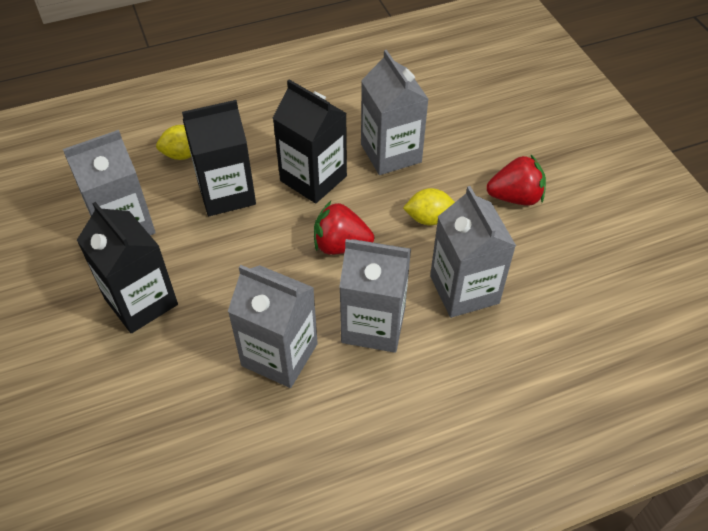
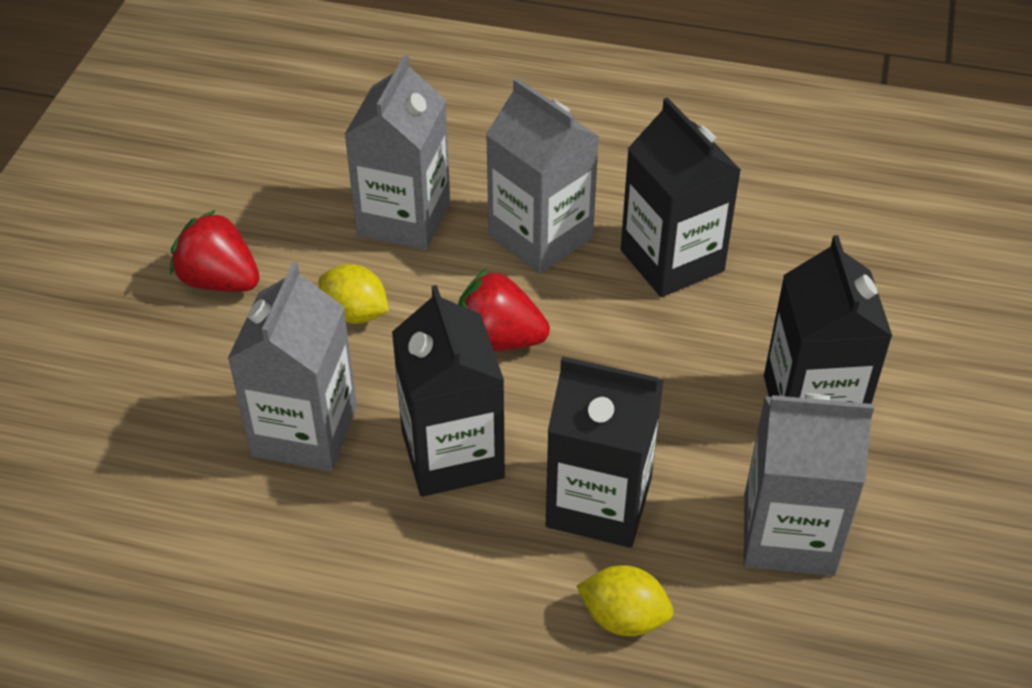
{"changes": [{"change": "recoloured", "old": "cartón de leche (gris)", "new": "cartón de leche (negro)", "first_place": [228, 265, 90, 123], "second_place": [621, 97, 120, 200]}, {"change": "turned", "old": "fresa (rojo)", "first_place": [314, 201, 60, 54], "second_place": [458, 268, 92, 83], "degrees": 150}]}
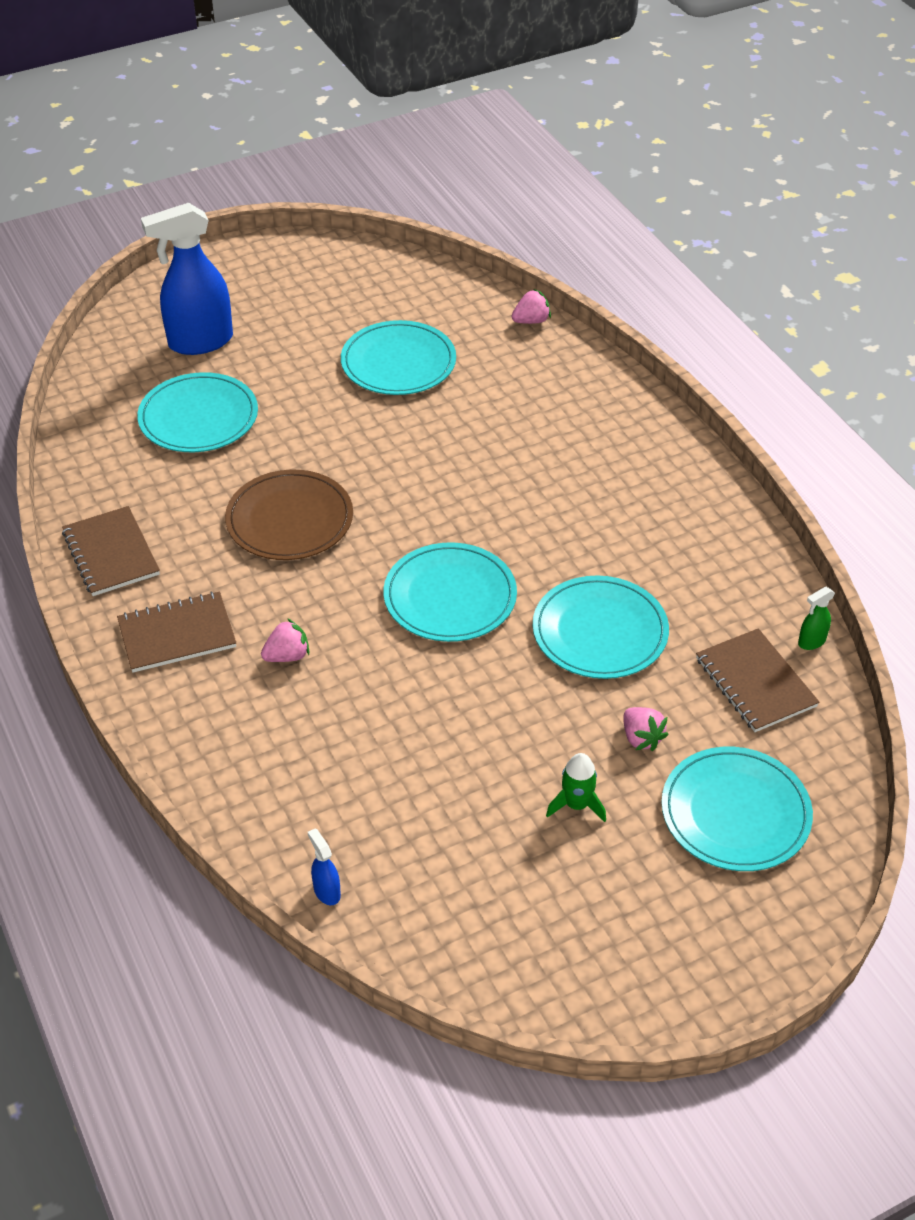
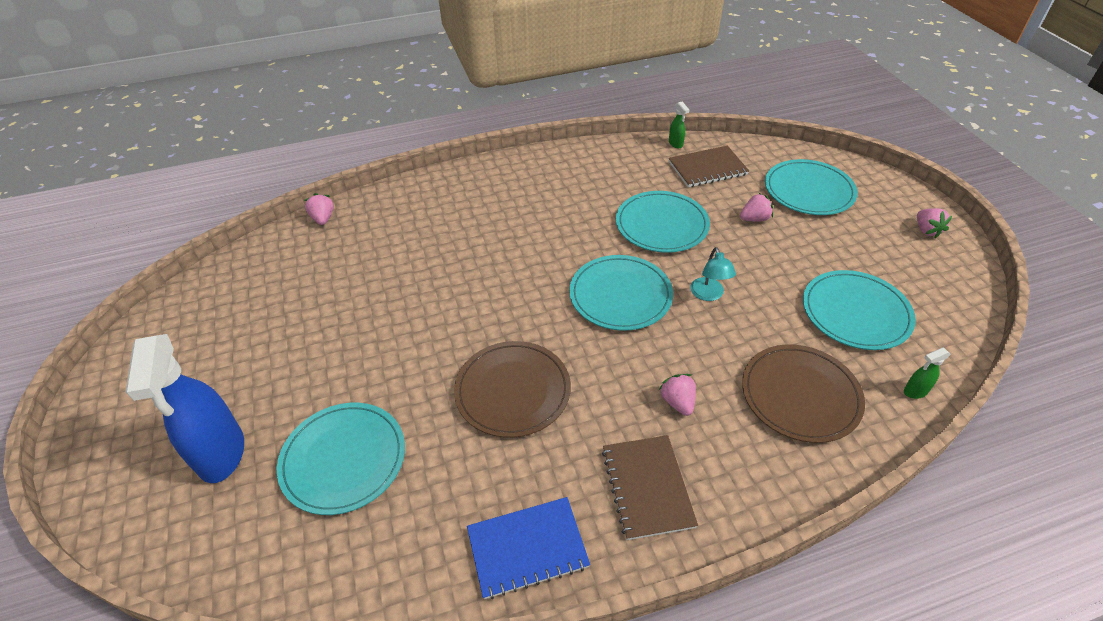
{"changes": [{"change": "removed", "old": "cohete (verde)", "first_place": [546, 753, 60, 69]}, {"change": "added", "new": "lámpara (turquesa)", "second_place": [690, 247, 46, 54]}, {"change": "added", "new": "plato (marrón)", "second_place": [742, 344, 123, 99]}, {"change": "added", "new": "fresa (rosa)", "second_place": [917, 208, 35, 30]}, {"change": "moved", "old": "plato (turquesa)", "first_place": [341, 320, 115, 75], "second_place": [803, 270, 113, 80]}, {"change": "recoloured", "old": "cuaderno (marrón)", "new": "cuaderno (azul)", "first_place": [62, 506, 98, 90], "second_place": [467, 497, 123, 102]}, {"change": "recoloured", "old": "pulverizador (azul)", "new": "pulverizador (verde)", "first_place": [308, 828, 33, 77], "second_place": [904, 348, 47, 51]}]}
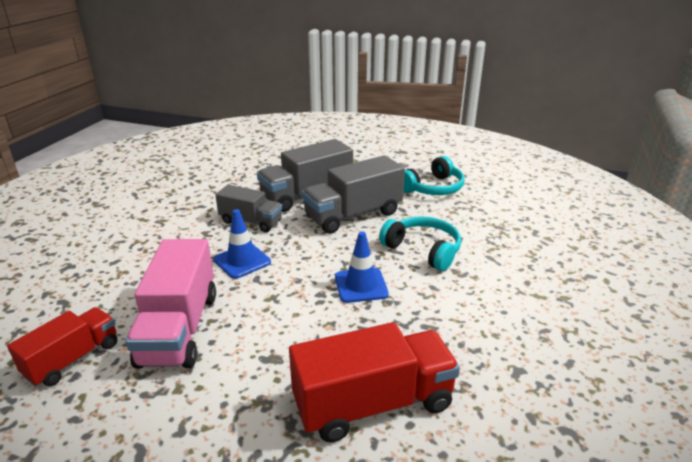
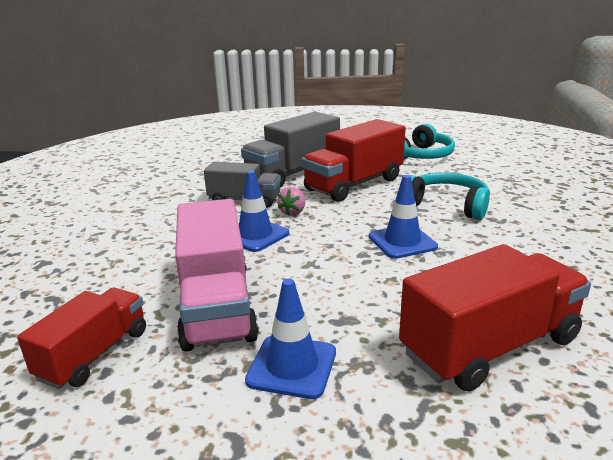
{"changes": [{"change": "added", "new": "cono de tráfico (azul)", "second_place": [245, 279, 91, 120]}, {"change": "added", "new": "fresa (rosa)", "second_place": [277, 187, 28, 29]}, {"change": "recoloured", "old": "camión (gris)", "new": "camión (rojo)", "first_place": [302, 155, 103, 79], "second_place": [302, 119, 104, 83]}]}
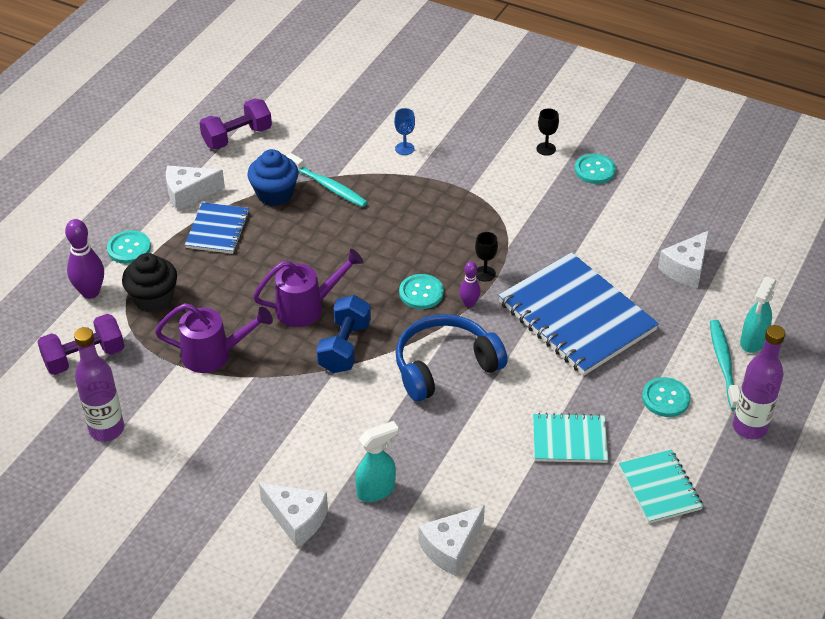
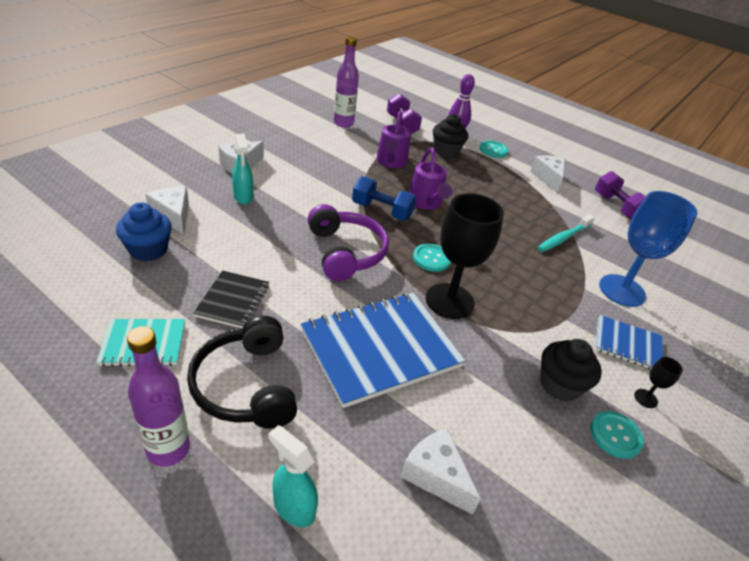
{"changes": [{"change": "removed", "old": "bolo (morado)", "first_place": [459, 261, 22, 47]}, {"change": "removed", "old": "cepillo de dientes (turquesa)", "first_place": [710, 320, 30, 90]}, {"change": "added", "new": "magdalena (negro)", "second_place": [540, 339, 62, 63]}, {"change": "moved", "old": "cuaderno (azul)", "first_place": [185, 202, 65, 52], "second_place": [595, 315, 68, 54]}, {"change": "moved", "old": "magdalena (azul)", "first_place": [247, 149, 52, 57], "second_place": [116, 202, 56, 59]}, {"change": "replaced", "old": "botón (turquesa)", "new": "auriculares (negro)", "first_place": [642, 377, 49, 40], "second_place": [187, 316, 110, 113]}, {"change": "recoloured", "old": "auriculares (azul)", "new": "auriculares (morado)", "first_place": [396, 314, 111, 88], "second_place": [308, 204, 81, 77]}, {"change": "recoloured", "old": "cuaderno (turquesa)", "new": "cuaderno (negro)", "first_place": [533, 413, 75, 50], "second_place": [193, 270, 76, 58]}, {"change": "resized", "old": "copa (azul)", "first_place": [394, 108, 21, 47], "second_place": [599, 191, 99, 116], "factor": 2.45}, {"change": "resized", "old": "copa (negro)", "first_place": [475, 232, 23, 50], "second_place": [426, 193, 78, 126], "factor": 2.45}]}
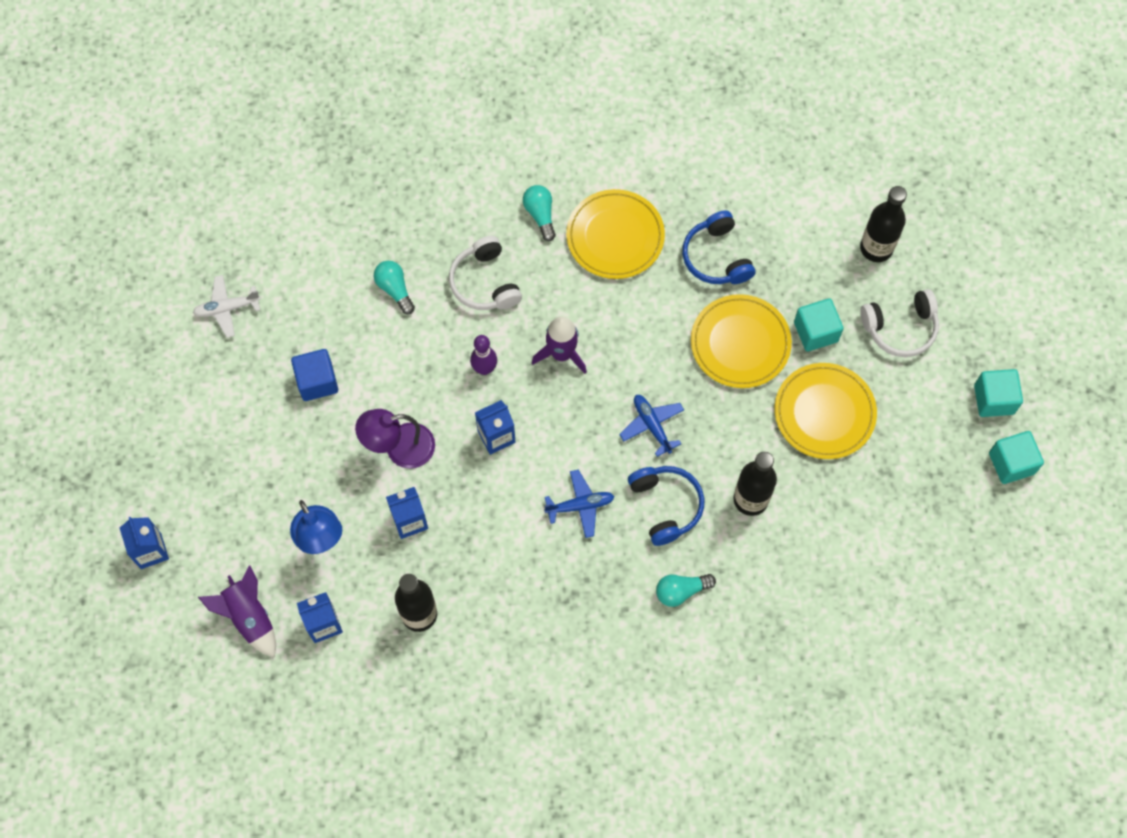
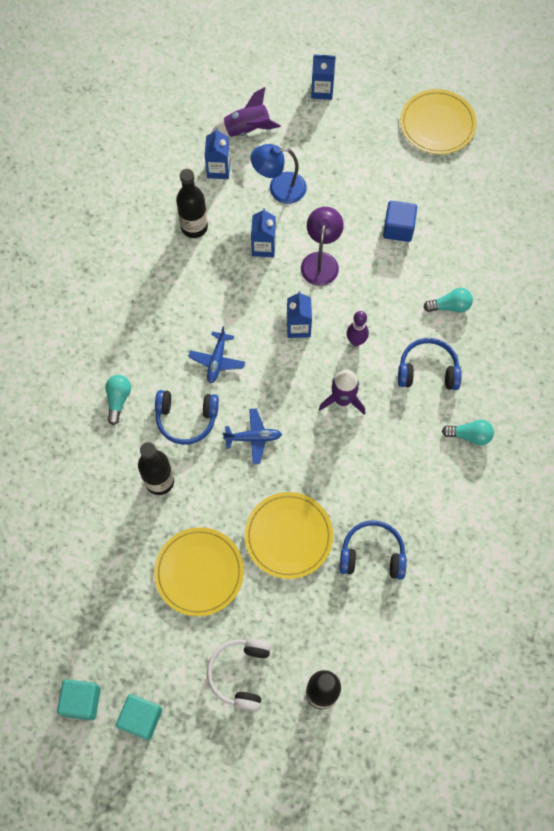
{"changes": [{"change": "removed", "old": "avión (blanco)", "first_place": [193, 275, 68, 63]}, {"change": "removed", "old": "cubo (turquesa)", "first_place": [794, 298, 50, 54]}, {"change": "moved", "old": "plato (amarillo)", "first_place": [566, 189, 99, 90], "second_place": [400, 89, 77, 65]}, {"change": "recoloured", "old": "auriculares (blanco)", "new": "auriculares (azul)", "first_place": [449, 236, 73, 74], "second_place": [398, 338, 64, 52]}]}
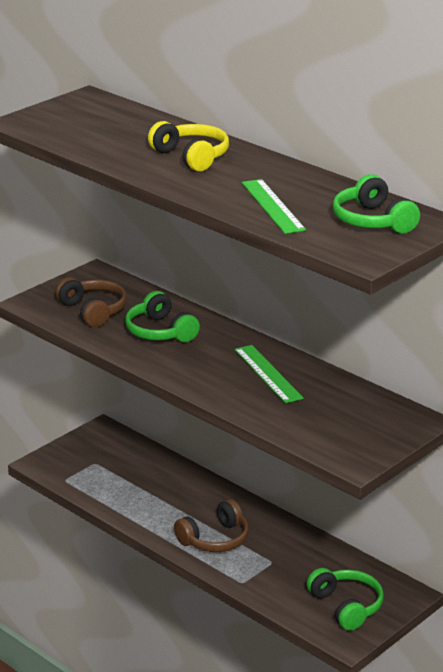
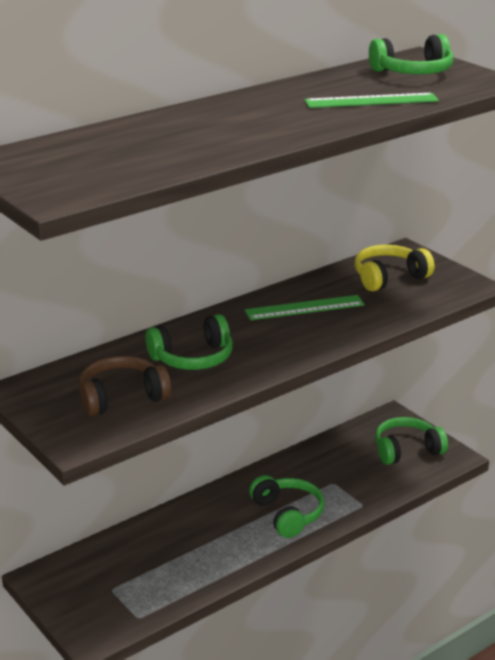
{"changes": [{"change": "moved", "old": "auriculares (amarillo)", "first_place": [148, 121, 81, 51], "second_place": [354, 245, 81, 46]}, {"change": "recoloured", "old": "auriculares (marrón)", "new": "auriculares (verde)", "first_place": [174, 499, 75, 53], "second_place": [249, 475, 76, 63]}]}
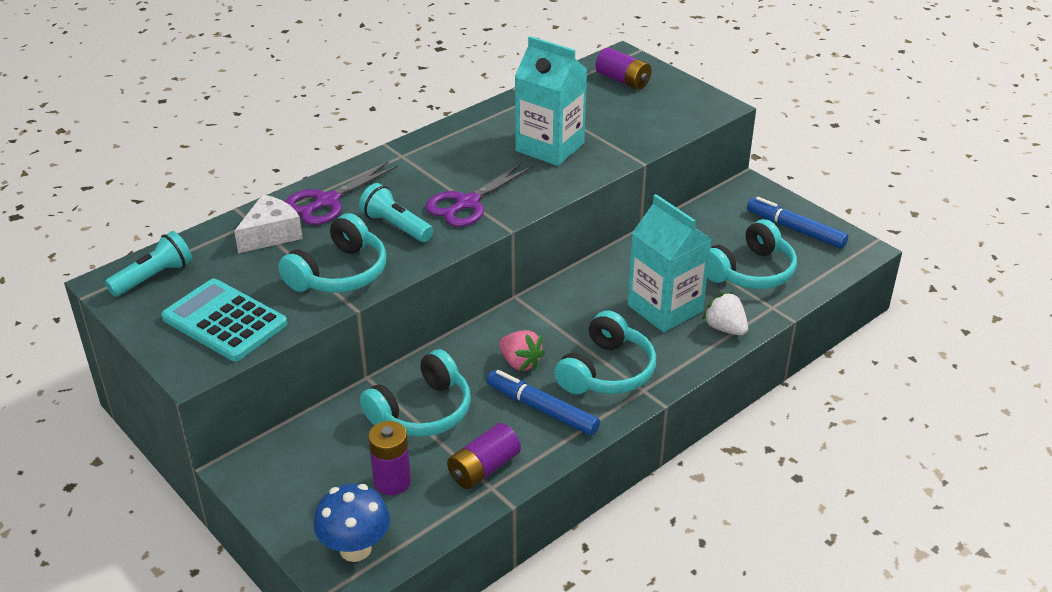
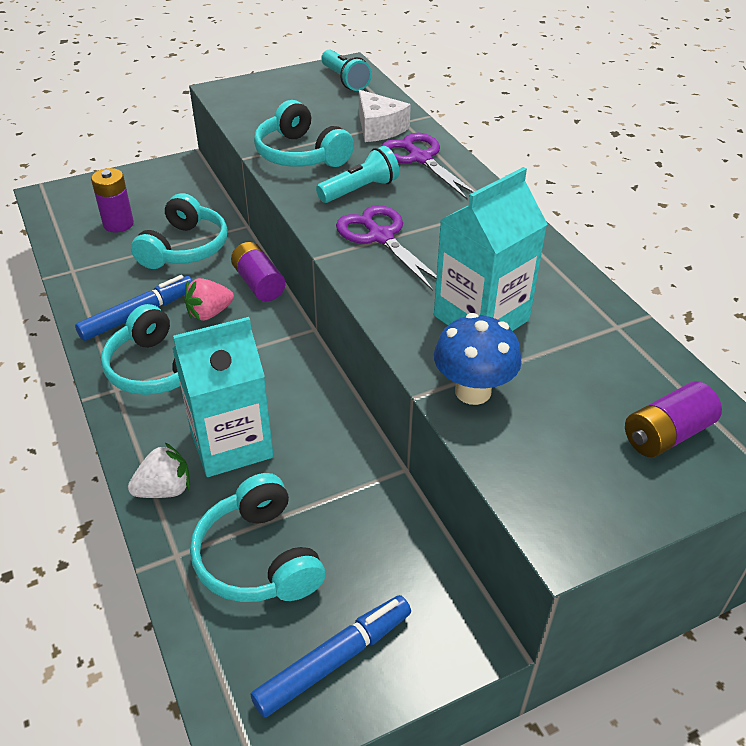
{"changes": [{"change": "removed", "old": "calculadora (turquesa)", "first_place": [161, 279, 126, 82]}, {"change": "moved", "old": "seta (azul)", "first_place": [314, 484, 76, 78], "second_place": [434, 313, 88, 92]}, {"change": "moved", "old": "pila (morado)", "first_place": [447, 423, 74, 66], "second_place": [231, 242, 55, 59]}, {"change": "turned", "old": "auriculares (turquesa)", "first_place": [360, 349, 111, 88], "second_place": [131, 193, 96, 76], "degrees": -135}]}
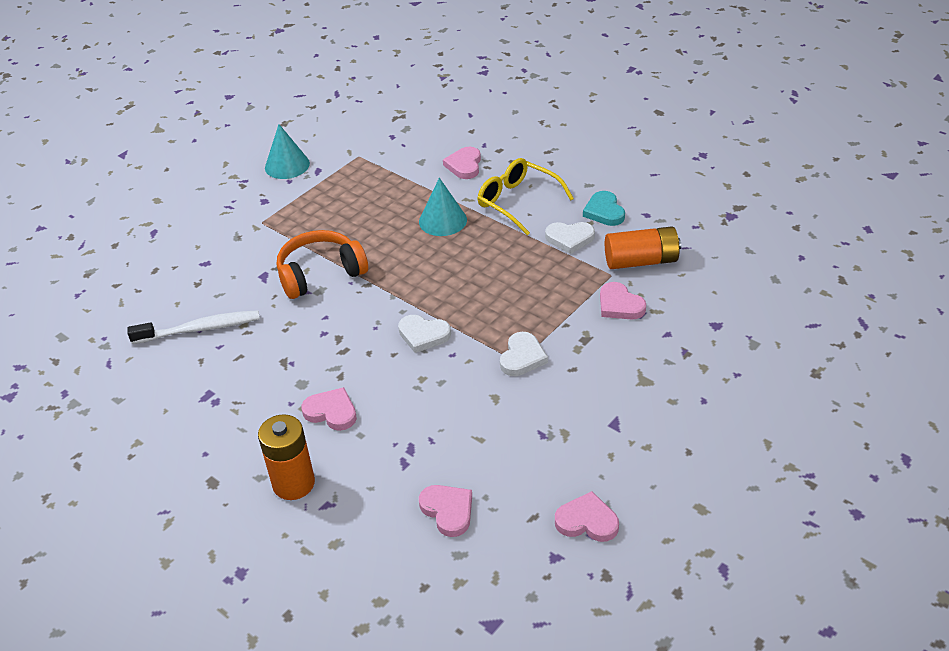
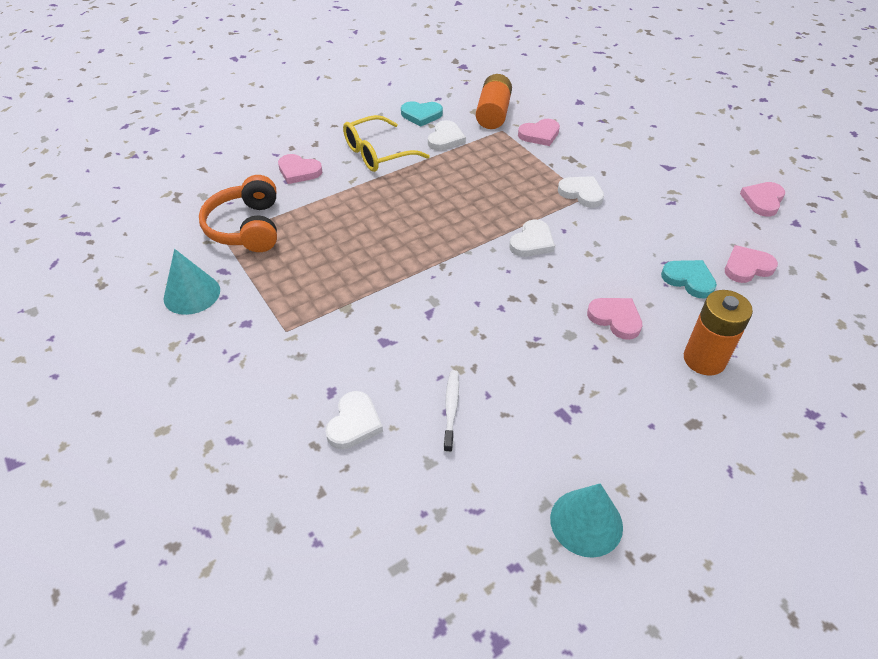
{"changes": [{"change": "added", "new": "corazón (blanco)", "second_place": [325, 391, 58, 58]}, {"change": "added", "new": "corazón (turquesa)", "second_place": [661, 260, 56, 39]}, {"change": "moved", "old": "auriculares (naranja)", "first_place": [277, 230, 91, 69], "second_place": [199, 175, 78, 77]}, {"change": "moved", "old": "cono (turquesa)", "first_place": [419, 178, 48, 58], "second_place": [550, 483, 73, 75]}, {"change": "turned", "old": "corazón (rosa)", "first_place": [301, 387, 56, 44], "second_place": [587, 298, 55, 42], "degrees": 90}, {"change": "resized", "old": "cepillo de dientes (blanco)", "first_place": [127, 310, 133, 34], "second_place": [443, 370, 16, 83], "factor": 0.63}]}
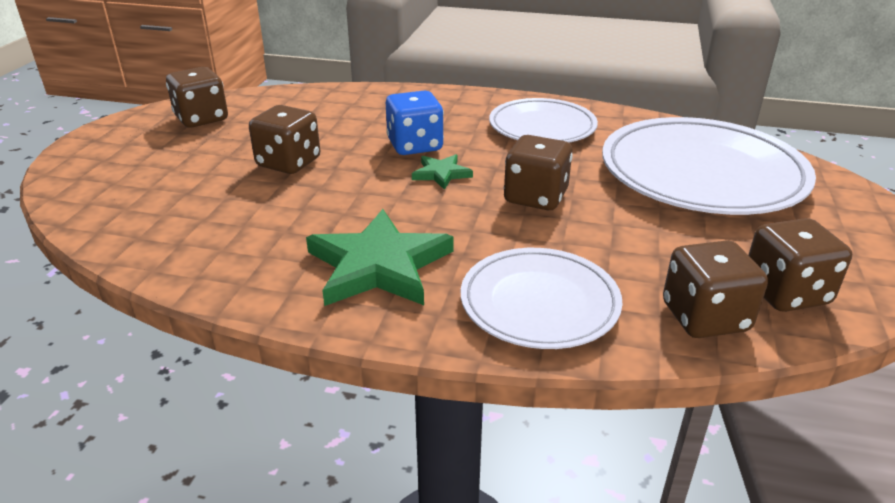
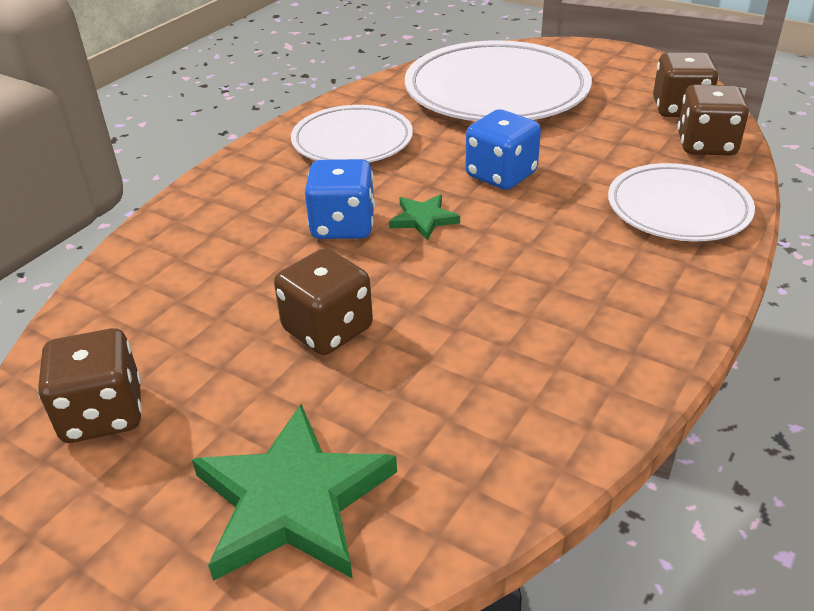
{"changes": [{"change": "moved", "old": "estrella (verde)", "first_place": [306, 209, 147, 97], "second_place": [192, 404, 205, 177]}, {"change": "recoloured", "old": "dado (marrón)", "new": "dado (azul)", "first_place": [504, 135, 69, 75], "second_place": [465, 110, 76, 80]}]}
